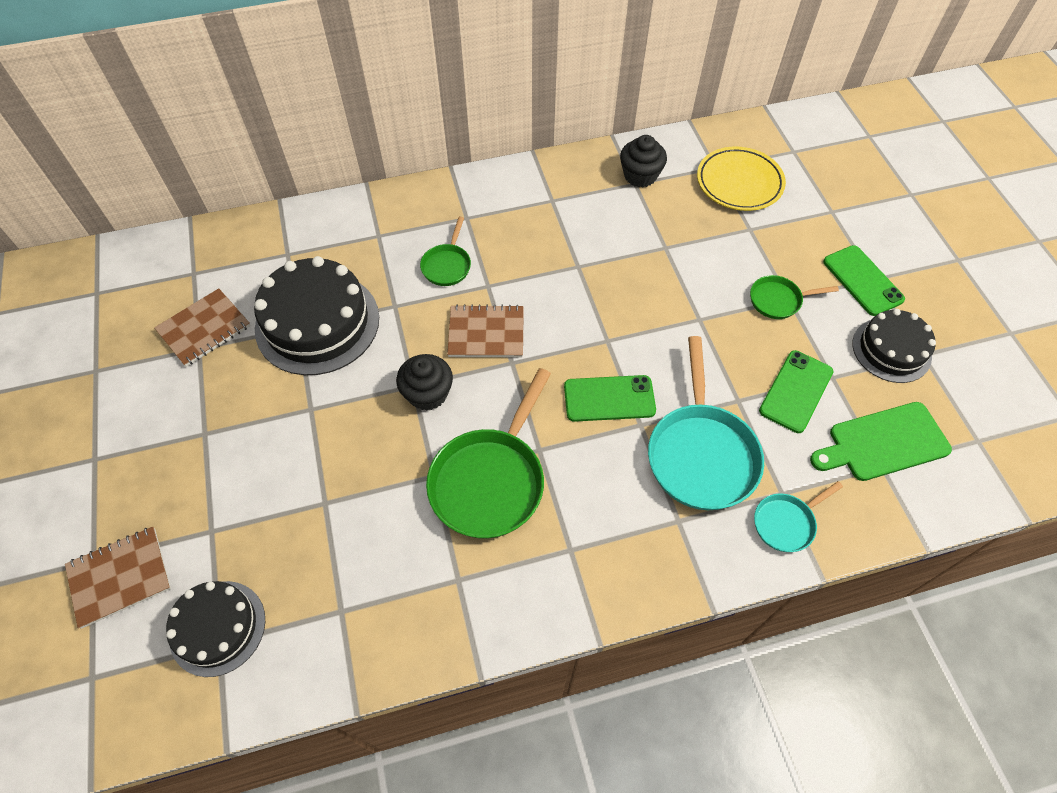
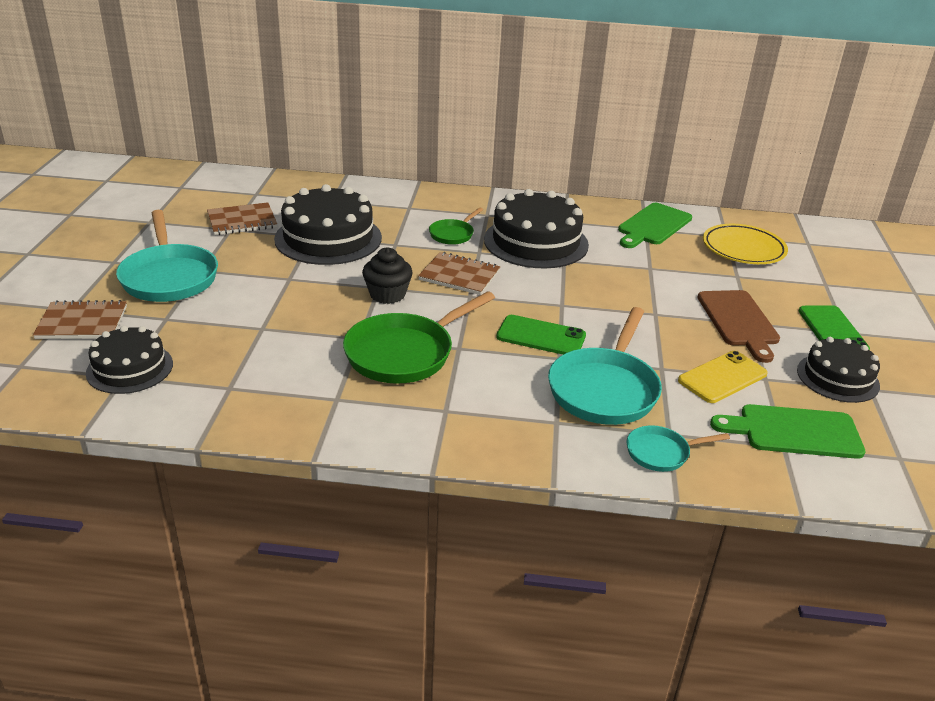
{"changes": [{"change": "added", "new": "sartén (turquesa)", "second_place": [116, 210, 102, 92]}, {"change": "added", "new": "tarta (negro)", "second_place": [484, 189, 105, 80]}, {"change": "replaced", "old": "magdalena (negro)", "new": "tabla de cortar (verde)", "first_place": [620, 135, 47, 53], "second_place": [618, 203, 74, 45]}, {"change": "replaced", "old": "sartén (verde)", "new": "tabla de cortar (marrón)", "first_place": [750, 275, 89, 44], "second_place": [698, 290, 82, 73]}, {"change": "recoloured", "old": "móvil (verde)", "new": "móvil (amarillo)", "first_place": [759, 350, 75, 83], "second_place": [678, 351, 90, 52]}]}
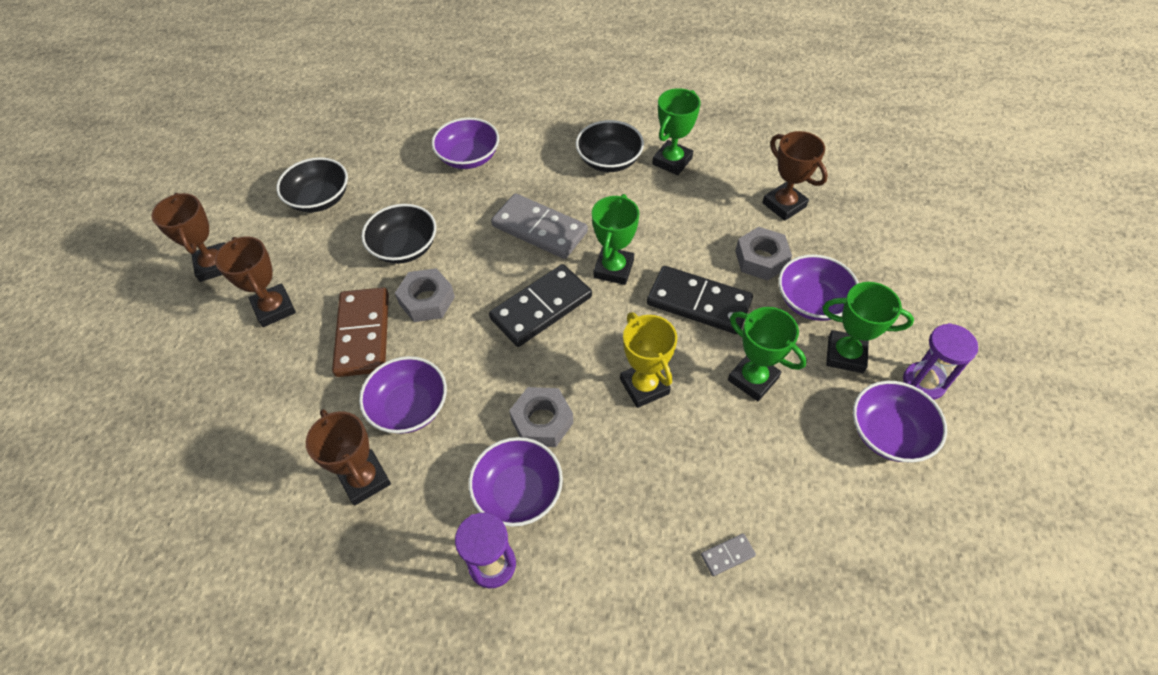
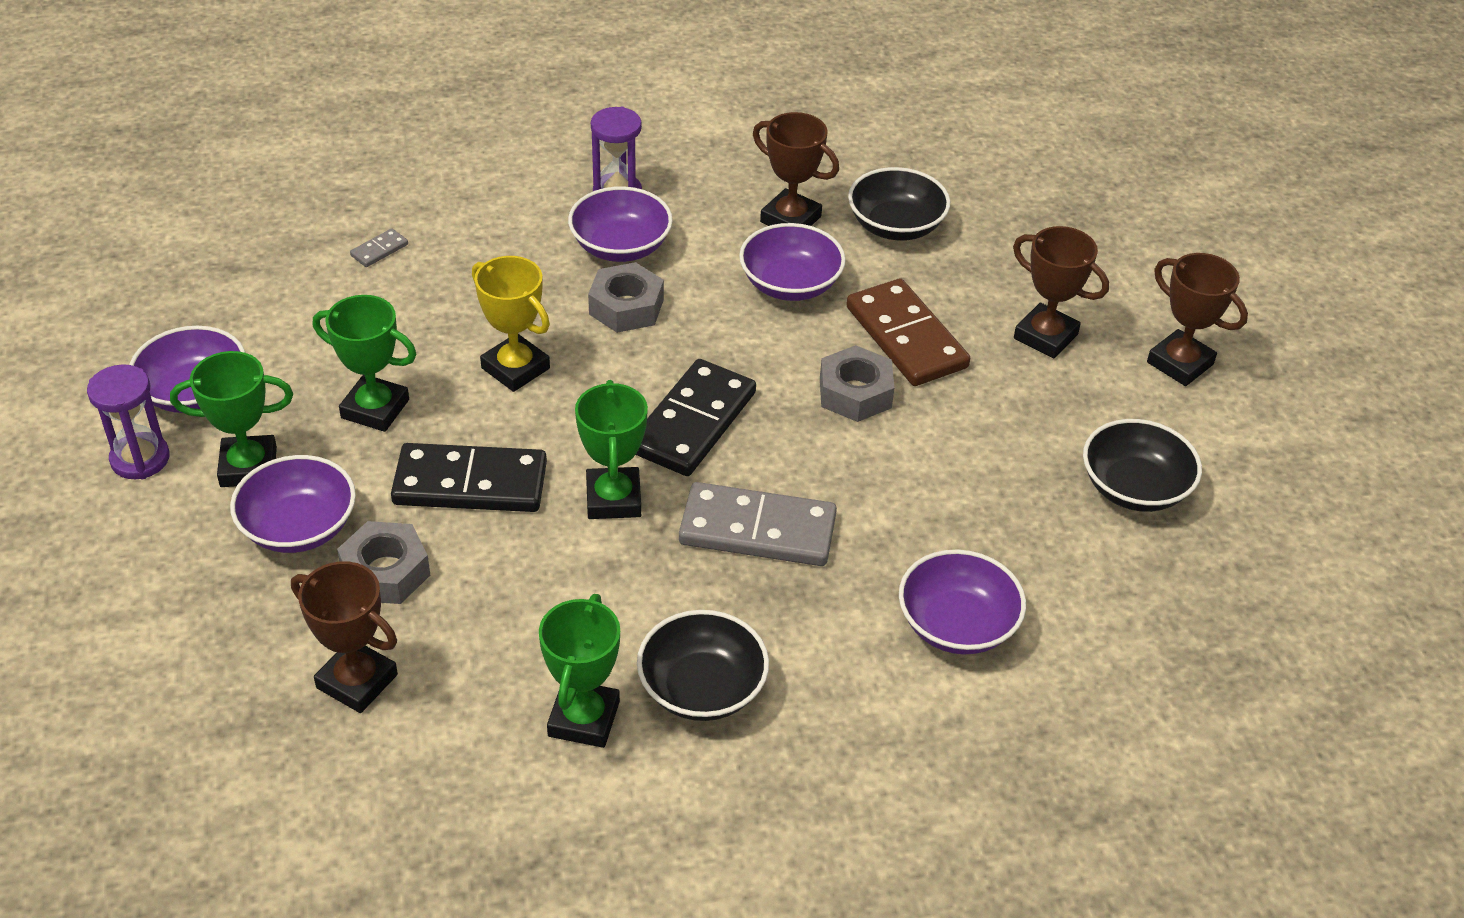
{"changes": [{"change": "moved", "old": "cuenco (negro)", "first_place": [361, 204, 75, 60], "second_place": [848, 167, 102, 74]}]}
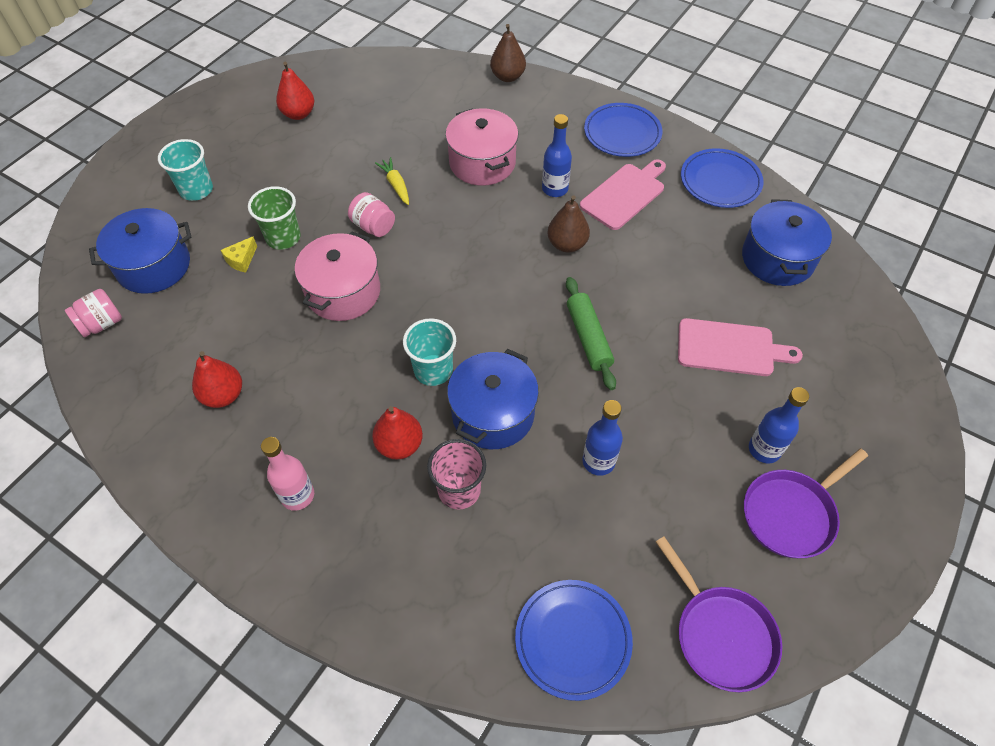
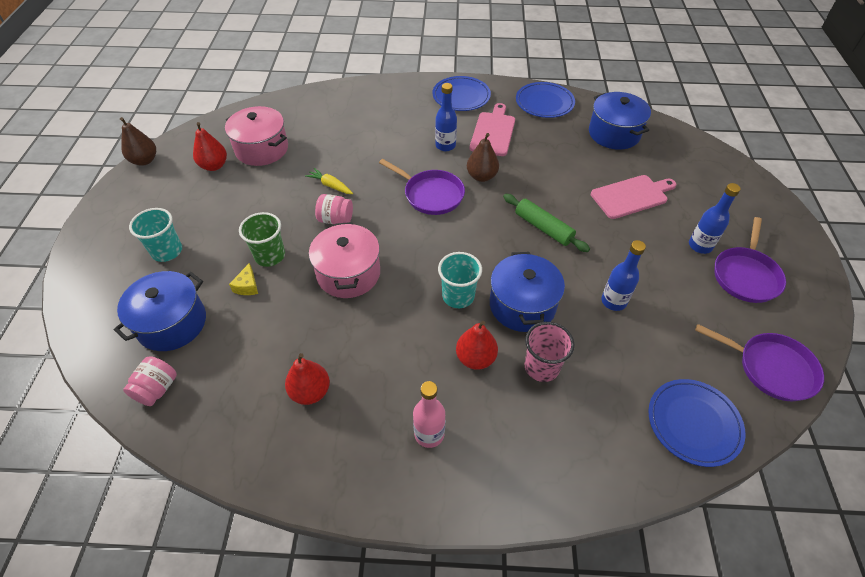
{"changes": [{"change": "added", "new": "sartén (morado)", "second_place": [379, 159, 86, 56]}, {"change": "moved", "old": "olla (rosa)", "first_place": [445, 108, 73, 78], "second_place": [225, 106, 63, 60]}, {"change": "moved", "old": "pera (marrón)", "first_place": [490, 24, 36, 58], "second_place": [120, 117, 36, 49]}]}
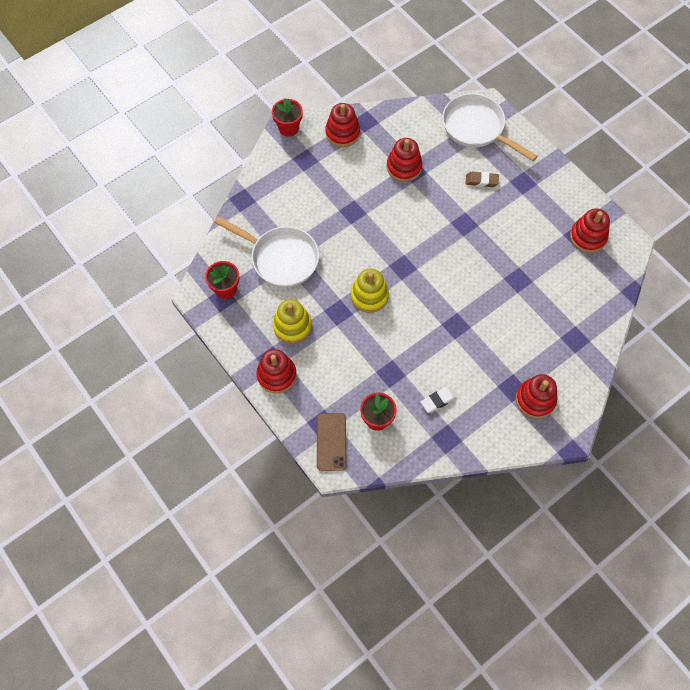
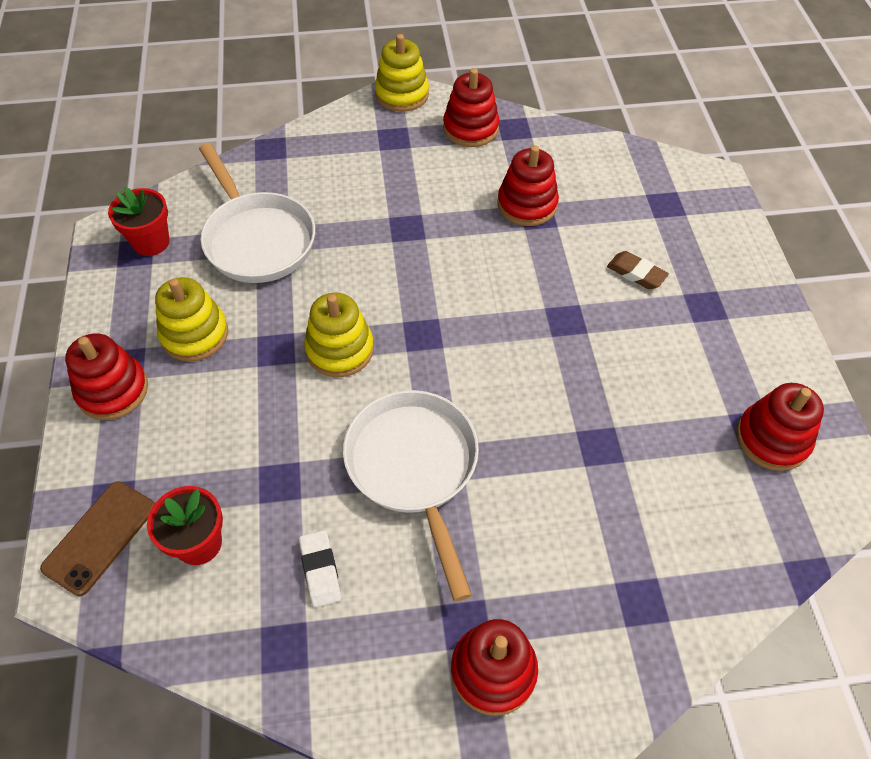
{"changes": [{"change": "moved", "old": "sartén (blanco)", "first_place": [442, 93, 96, 68], "second_place": [343, 390, 136, 212]}, {"change": "replaced", "old": "maceta (rojo)", "new": "juguete apilable (amarillo)", "first_place": [272, 98, 31, 39], "second_place": [375, 34, 54, 78]}, {"change": "turned", "old": "goma de borrar (blanco)", "first_place": [421, 386, 36, 27], "second_place": [299, 530, 42, 78], "degrees": 75}]}
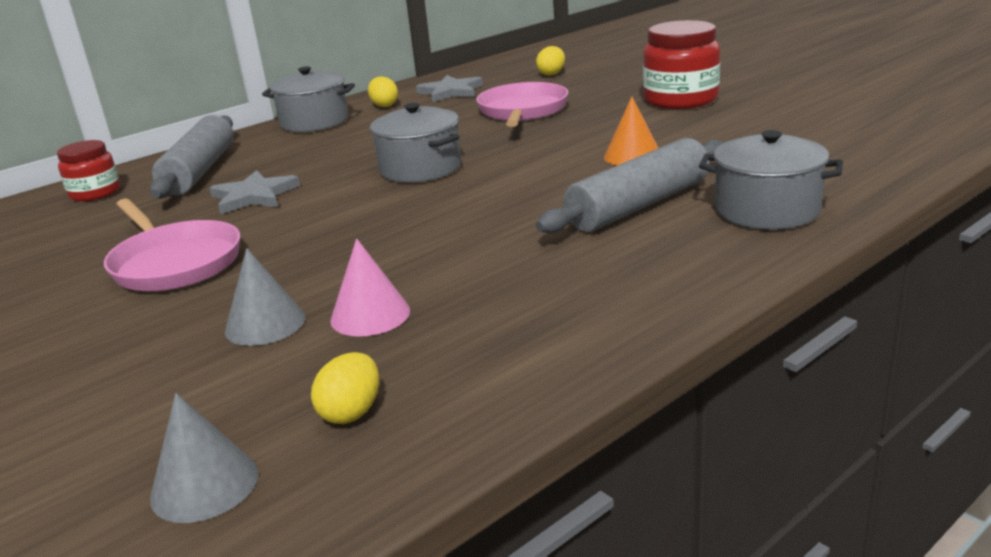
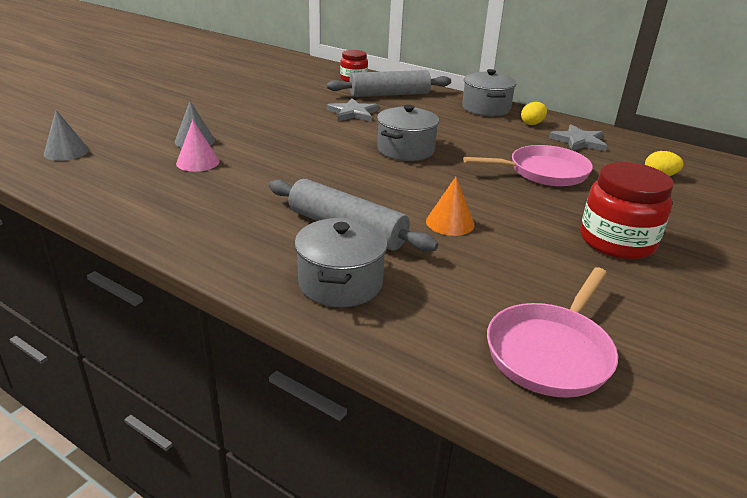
{"changes": [{"change": "removed", "old": "huevo (amarillo)", "first_place": [311, 352, 68, 72]}, {"change": "moved", "old": "sartén (rosa)", "first_place": [104, 199, 136, 92], "second_place": [487, 267, 131, 131]}]}
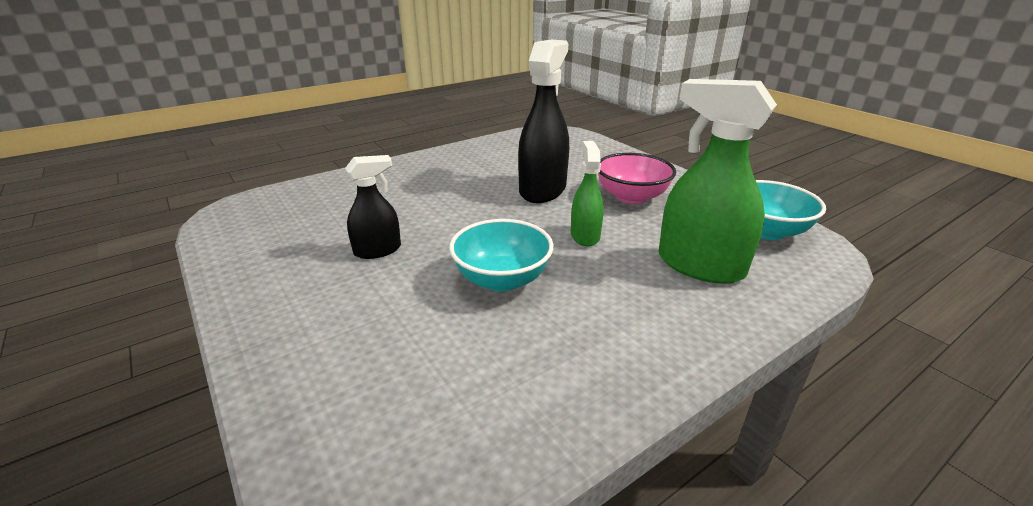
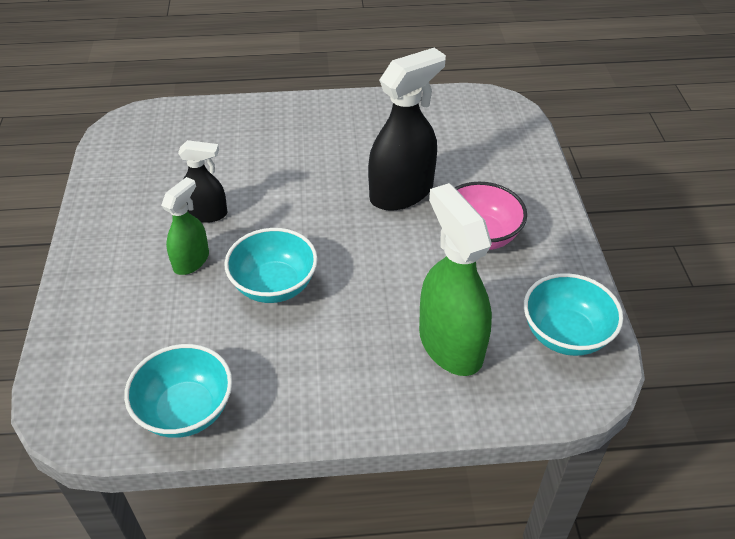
{"changes": [{"change": "added", "new": "cuenco (turquesa)", "second_place": [124, 344, 108, 94]}, {"change": "moved", "old": "pulverizador (verde)", "first_place": [571, 141, 33, 105], "second_place": [161, 177, 48, 98]}]}
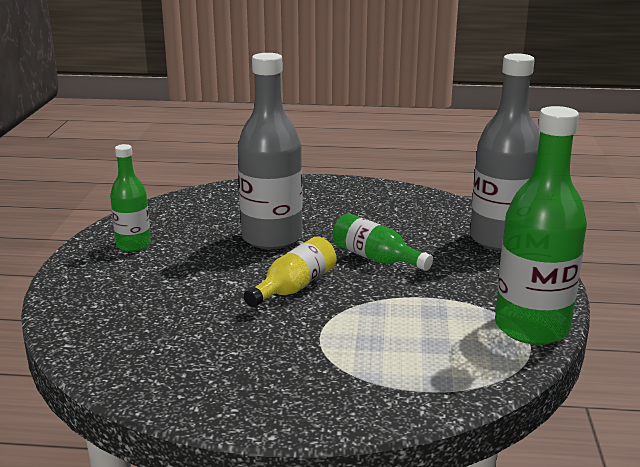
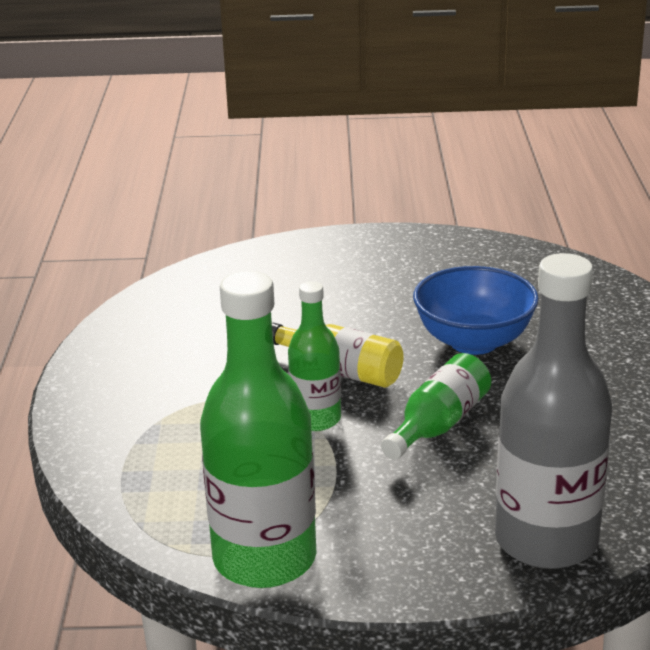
{"changes": [{"change": "moved", "old": "botella (verde)", "first_place": [110, 144, 41, 108], "second_place": [288, 281, 53, 150]}, {"change": "replaced", "old": "botella (gris)", "new": "cuenco (azul)", "first_place": [238, 53, 65, 196], "second_place": [413, 266, 126, 89]}]}
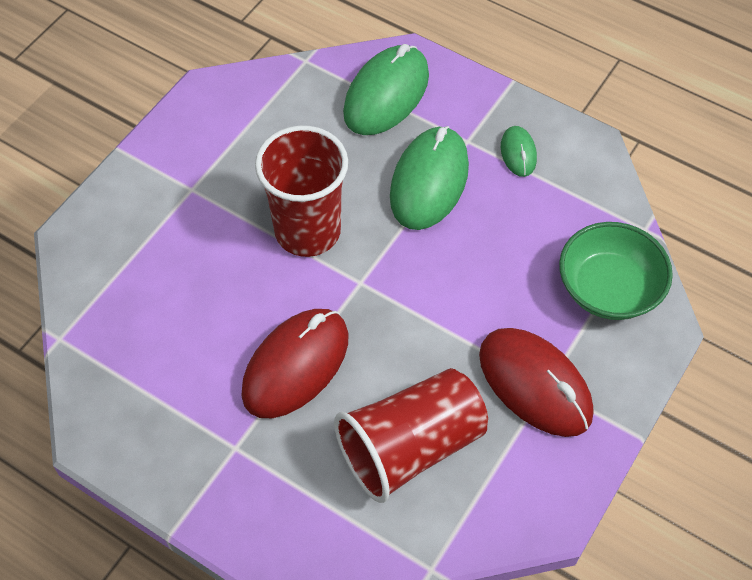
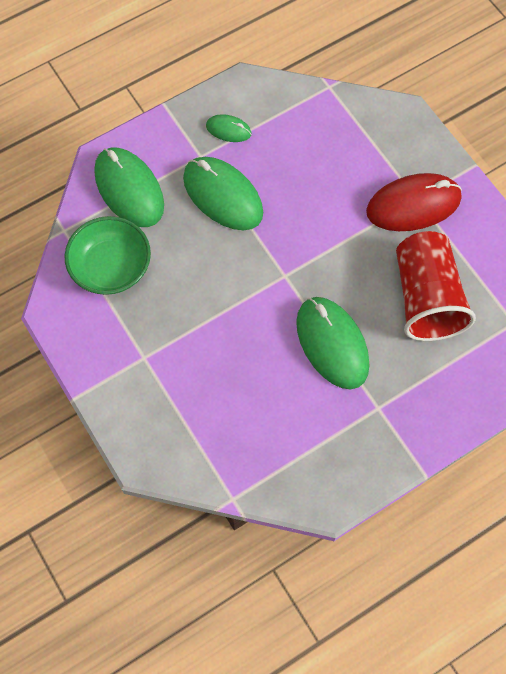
{"changes": [{"change": "removed", "old": "vaso (rojo)", "first_place": [255, 126, 93, 131]}, {"change": "moved", "old": "cuenco (verde)", "first_place": [559, 222, 114, 98], "second_place": [65, 216, 86, 79]}, {"change": "recoloured", "old": "ratón (rojo)", "new": "ratón (verde)", "first_place": [241, 309, 108, 109], "second_place": [296, 297, 73, 92]}]}
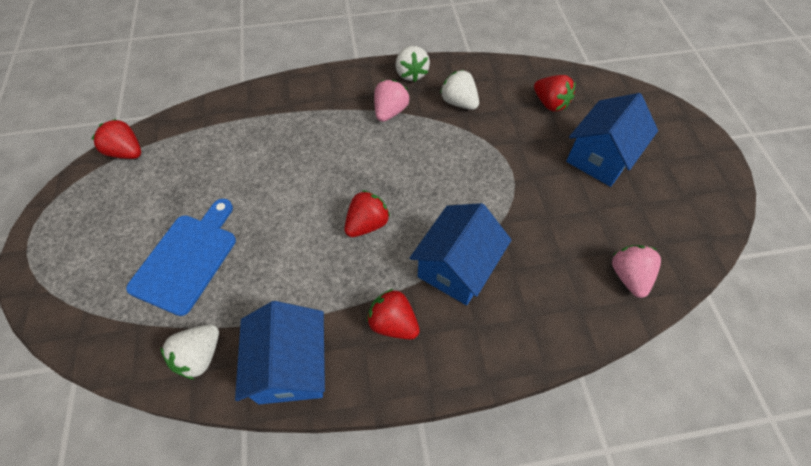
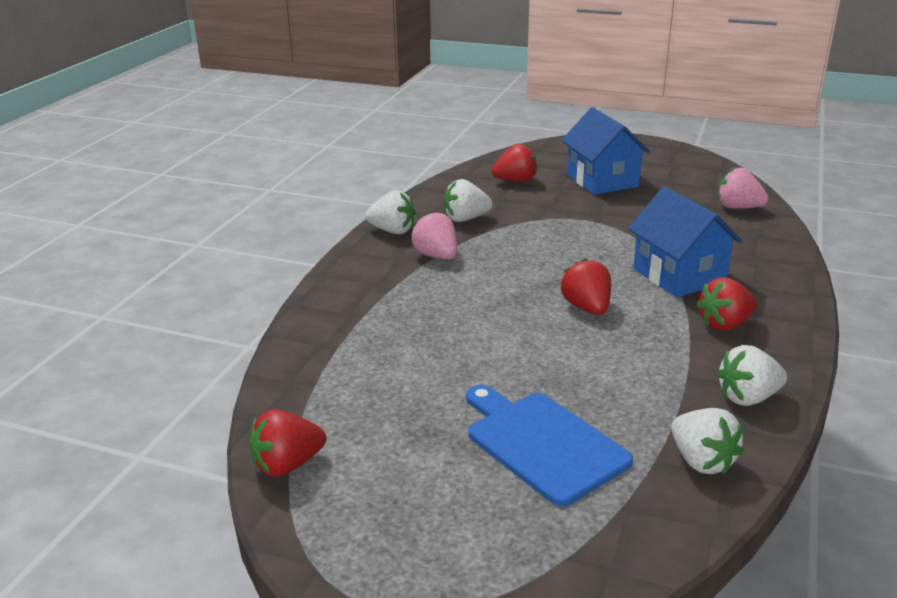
{"changes": [{"change": "replaced", "old": "casa (azul)", "new": "fresa (blanco)", "first_place": [235, 301, 90, 103], "second_place": [717, 345, 70, 61]}]}
